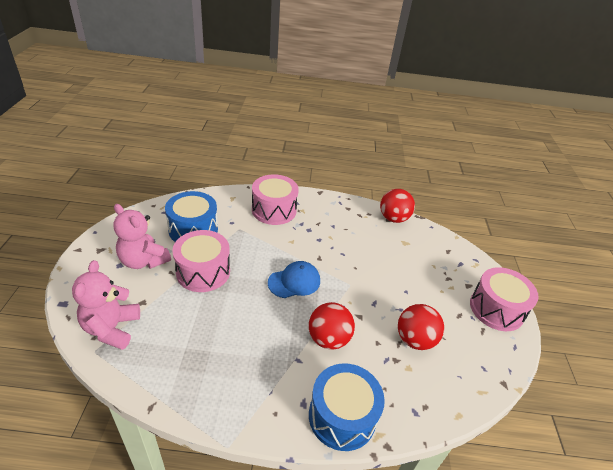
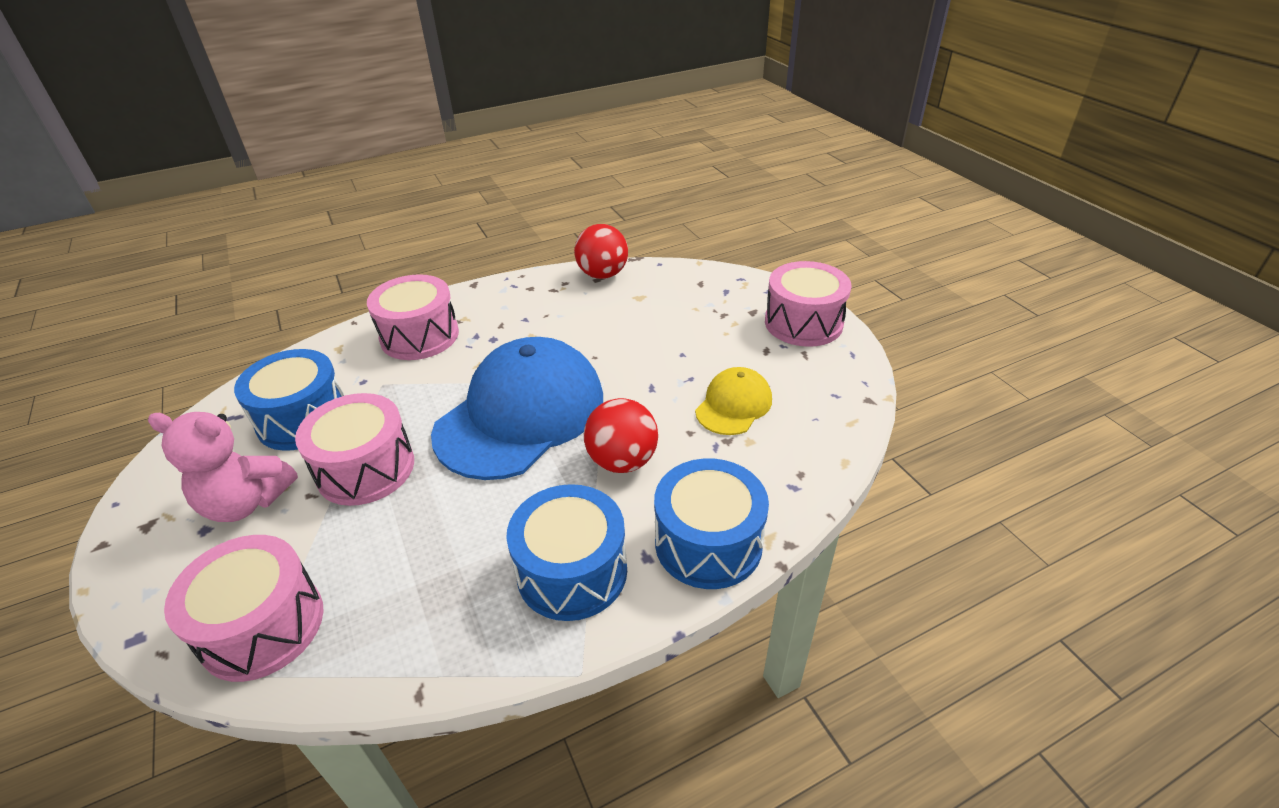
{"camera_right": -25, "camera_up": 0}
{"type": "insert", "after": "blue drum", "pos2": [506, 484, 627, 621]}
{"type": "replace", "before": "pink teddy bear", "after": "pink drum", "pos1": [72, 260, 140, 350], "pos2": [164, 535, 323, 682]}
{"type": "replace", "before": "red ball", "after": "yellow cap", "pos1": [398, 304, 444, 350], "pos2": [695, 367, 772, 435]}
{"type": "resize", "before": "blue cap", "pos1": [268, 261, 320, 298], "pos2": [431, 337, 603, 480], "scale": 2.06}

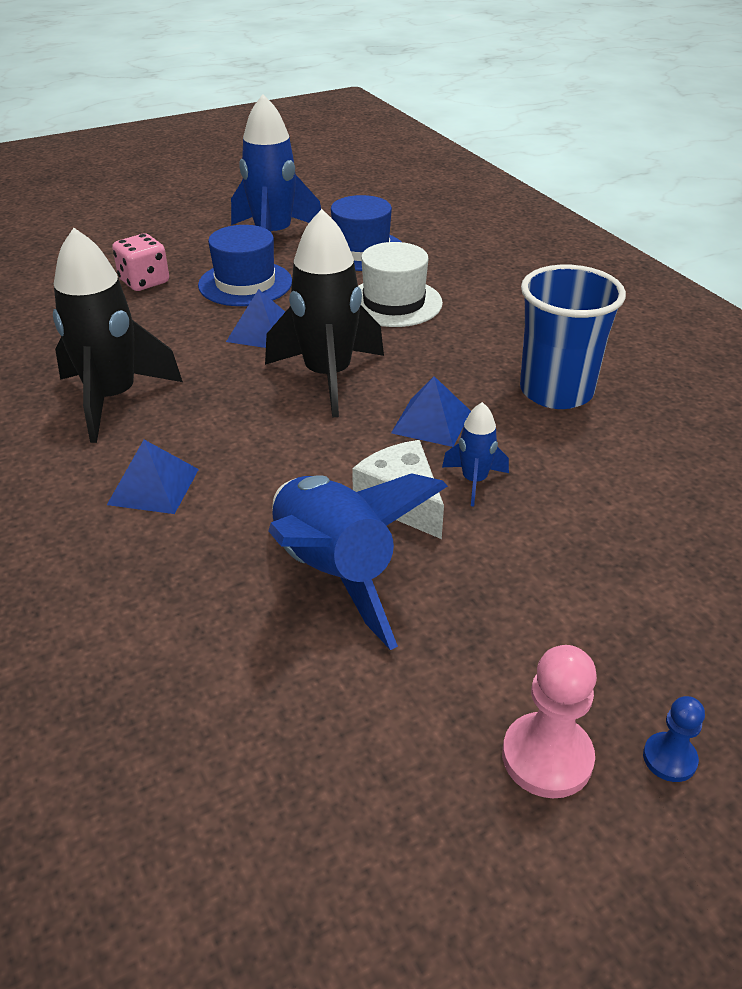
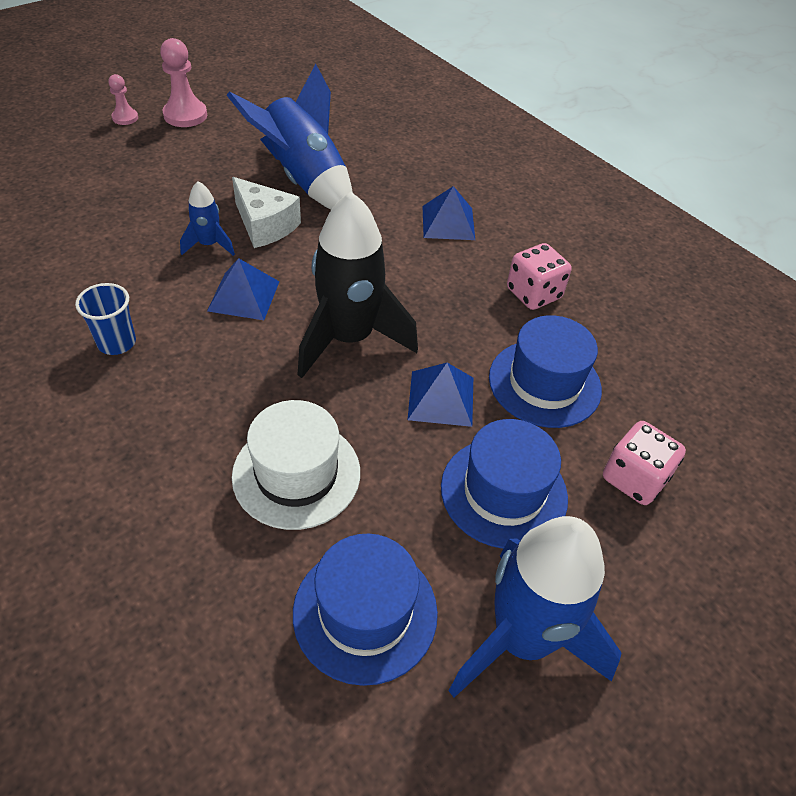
{"camera_right": 165, "camera_up": 10}
{"type": "insert", "after": "blue hat", "pos2": [489, 315, 602, 428]}
{"type": "replace", "before": "black rocket", "after": "pink dice", "pos1": [53, 228, 183, 443], "pos2": [507, 243, 572, 310]}
{"type": "recolor", "before": "blue pawn", "after": "pink pawn", "pos1": [643, 696, 705, 782], "pos2": [108, 74, 138, 125]}
{"type": "resize", "before": "blue cup", "pos1": [520, 265, 626, 409], "pos2": [75, 283, 136, 355], "scale": 0.51}

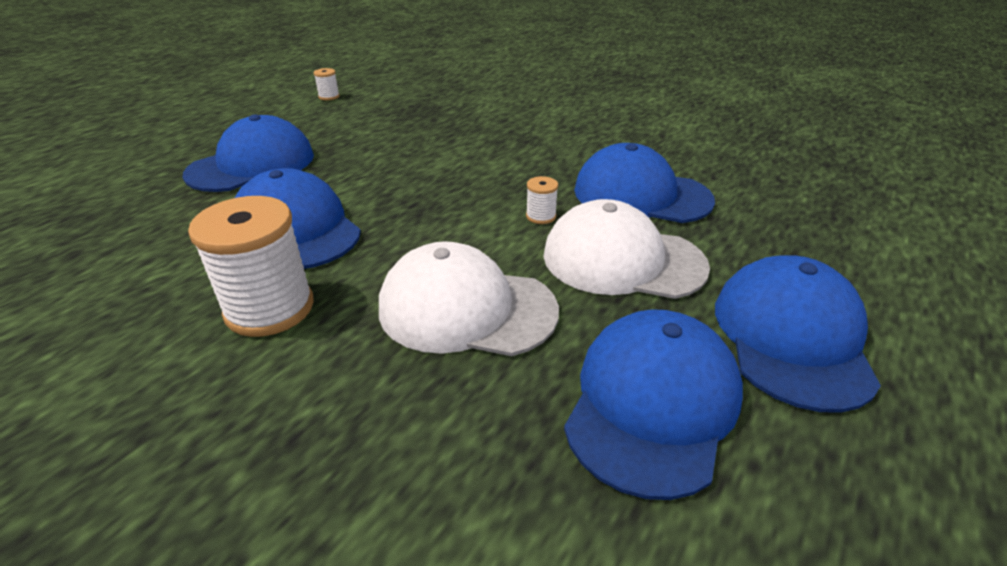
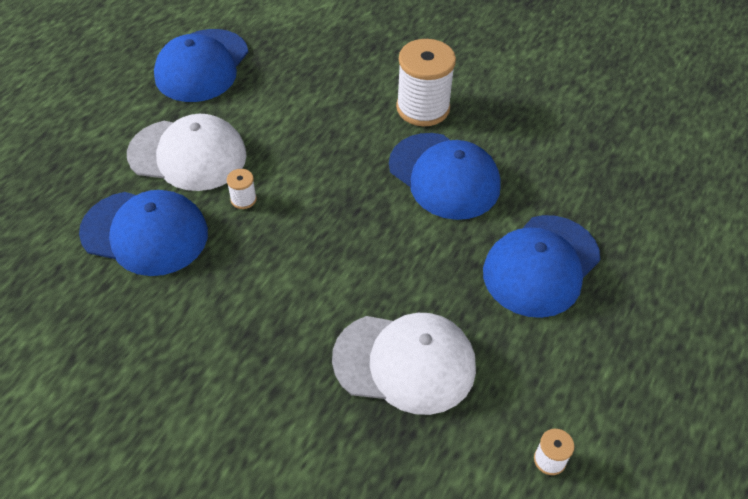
{"camera_right": 175, "camera_up": 15}
{"type": "delete", "before": "blue cap", "pos1": [715, 255, 881, 413]}
{"type": "move", "before": "white cap", "pos1": [379, 241, 559, 356], "pos2": [332, 313, 476, 415]}

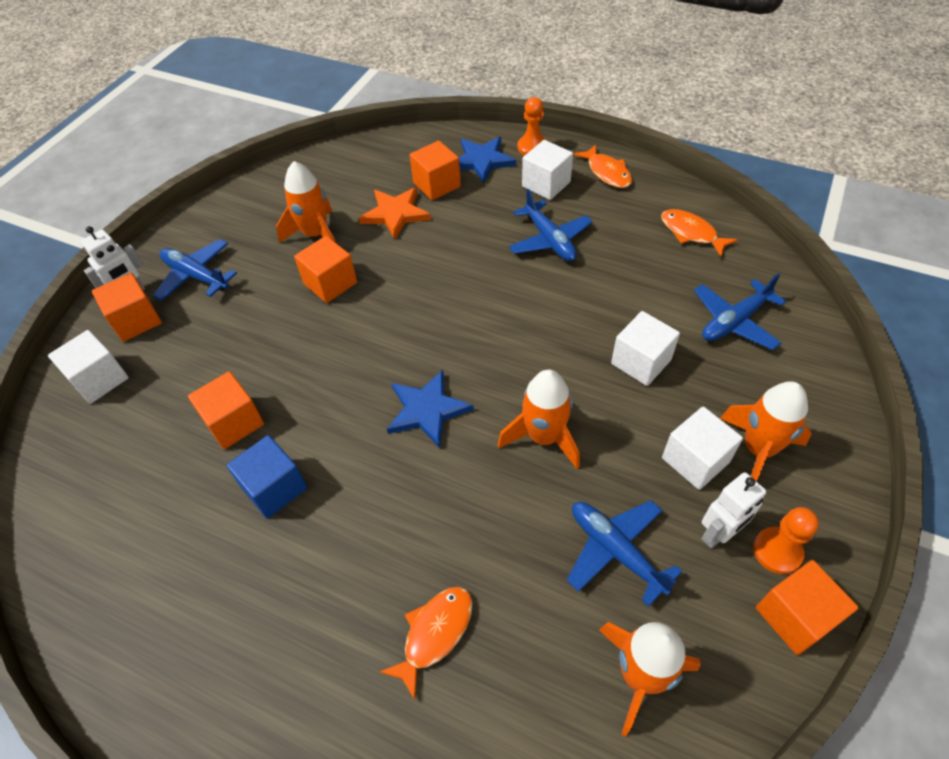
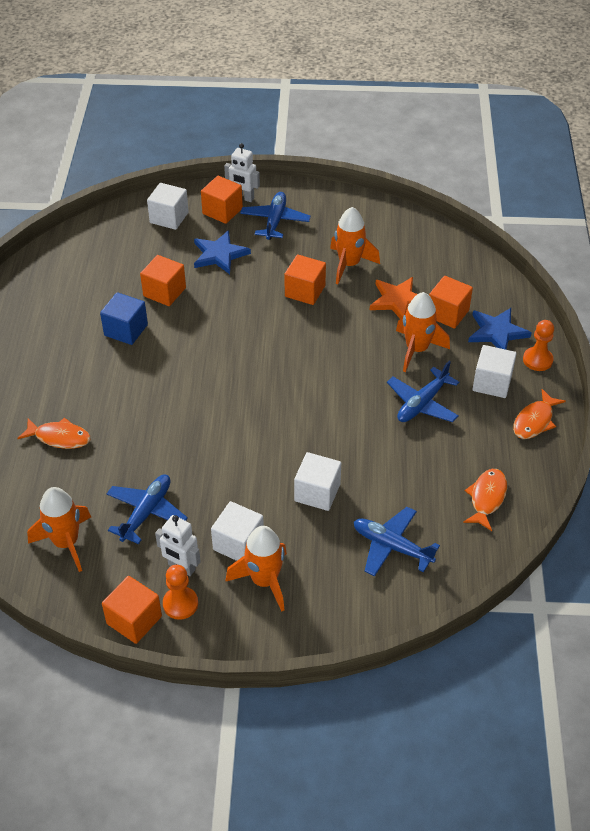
{"camera_right": 65, "camera_up": -5}
{"type": "move", "before": "blue star", "pos1": [387, 370, 474, 448], "pos2": [194, 230, 251, 274]}
{"type": "move", "before": "orange rocket", "pos1": [498, 370, 580, 469], "pos2": [396, 292, 450, 372]}

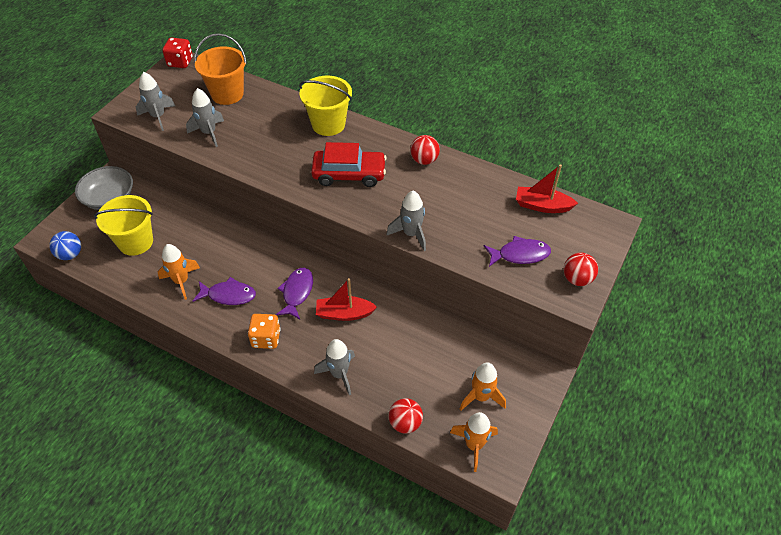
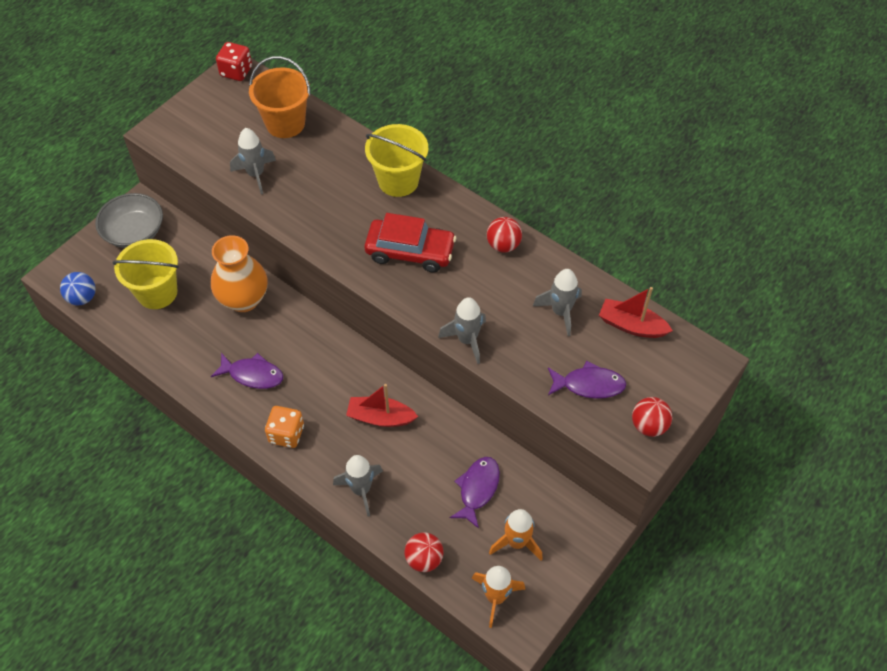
{"camera_right": 10, "camera_up": 5}
{"type": "delete", "before": "orange rocket", "pos1": [158, 244, 200, 300]}
{"type": "insert", "after": "orange vase", "pos2": [211, 235, 268, 312]}
{"type": "move", "before": "grey rocket", "pos1": [136, 72, 175, 131], "pos2": [533, 269, 582, 336]}
{"type": "move", "before": "purple fish", "pos1": [276, 268, 313, 319], "pos2": [450, 457, 500, 529]}

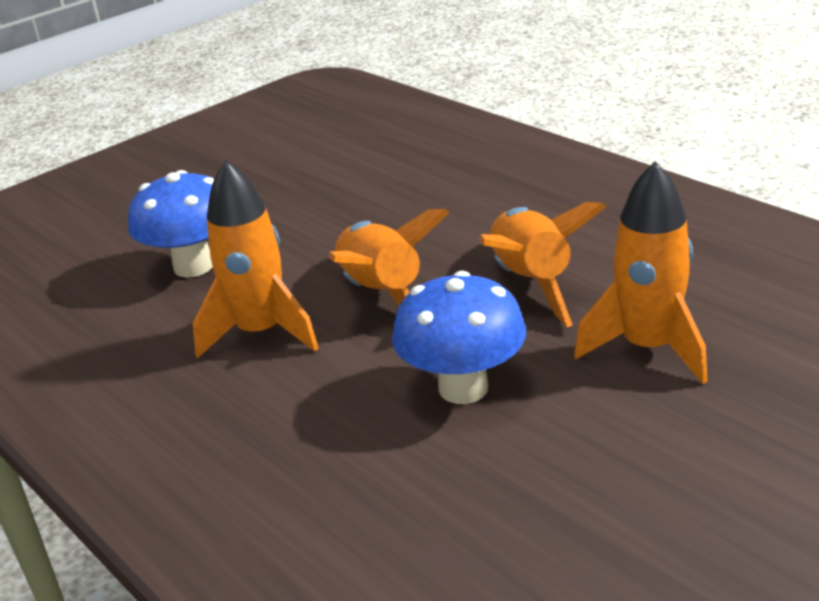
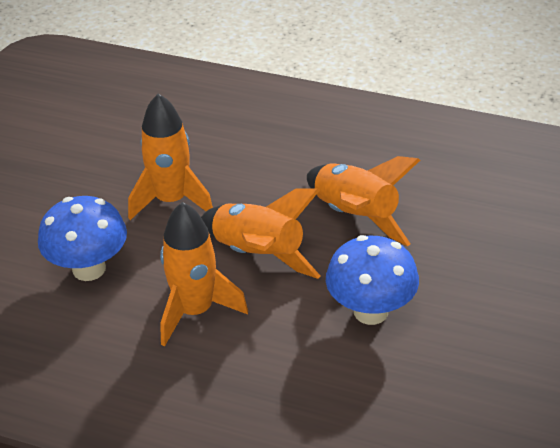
{"camera_right": -30, "camera_up": 10}
{"type": "move", "before": "orange rocket", "pos1": [574, 161, 708, 384], "pos2": [128, 94, 213, 220]}

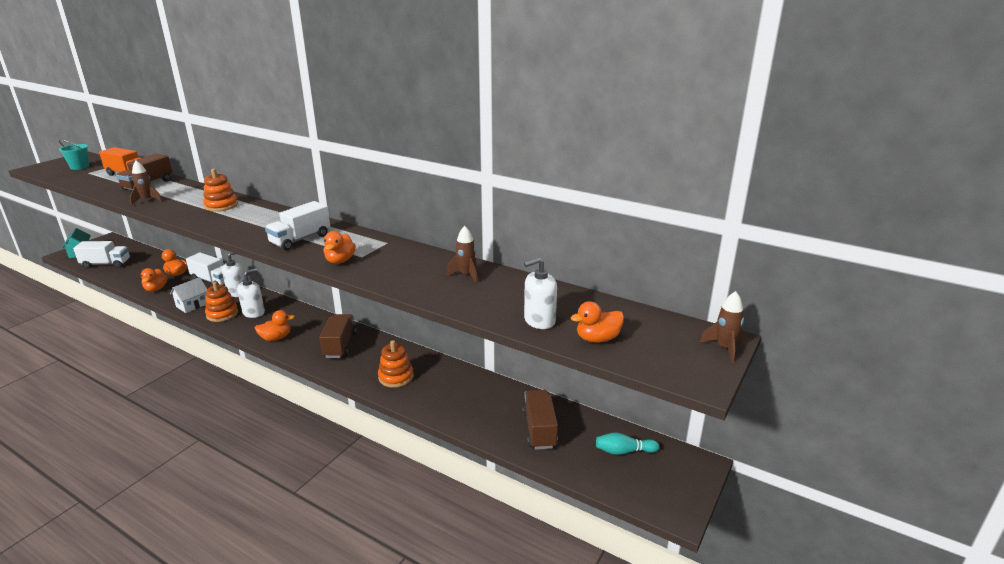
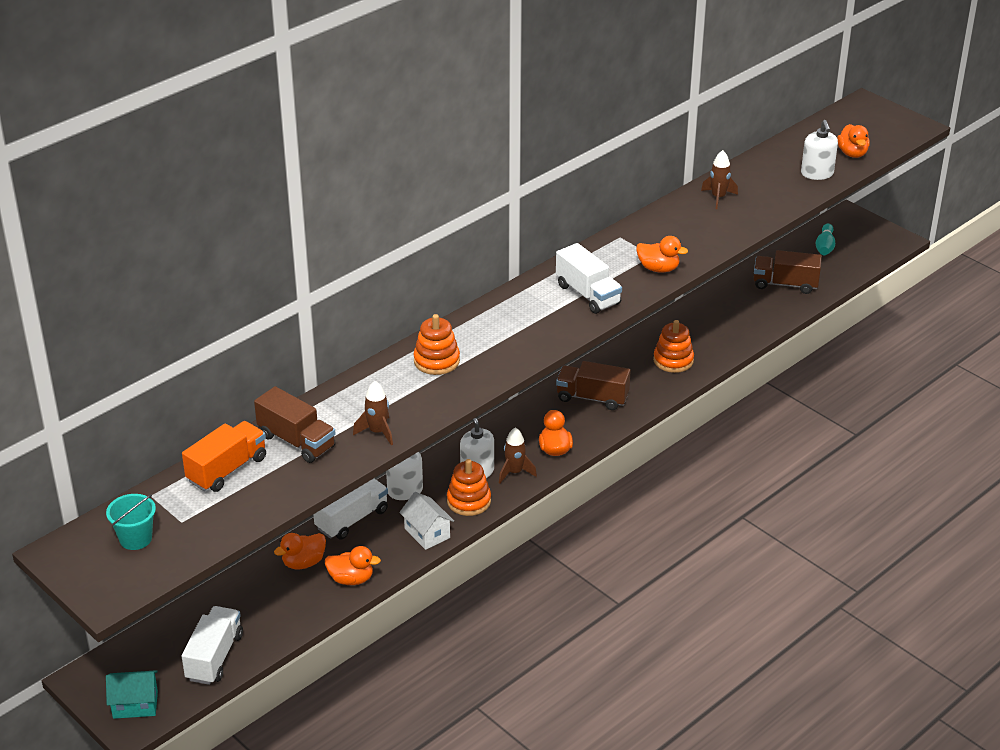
{"camera_right": -75, "camera_up": 10}
{"type": "move", "before": "brown rocket", "pos1": [700, 291, 744, 363], "pos2": [499, 427, 537, 483]}

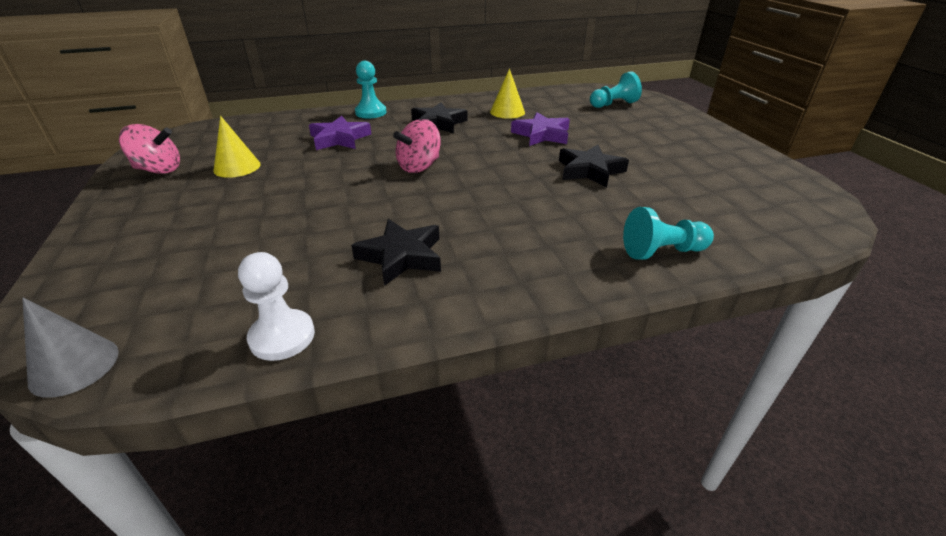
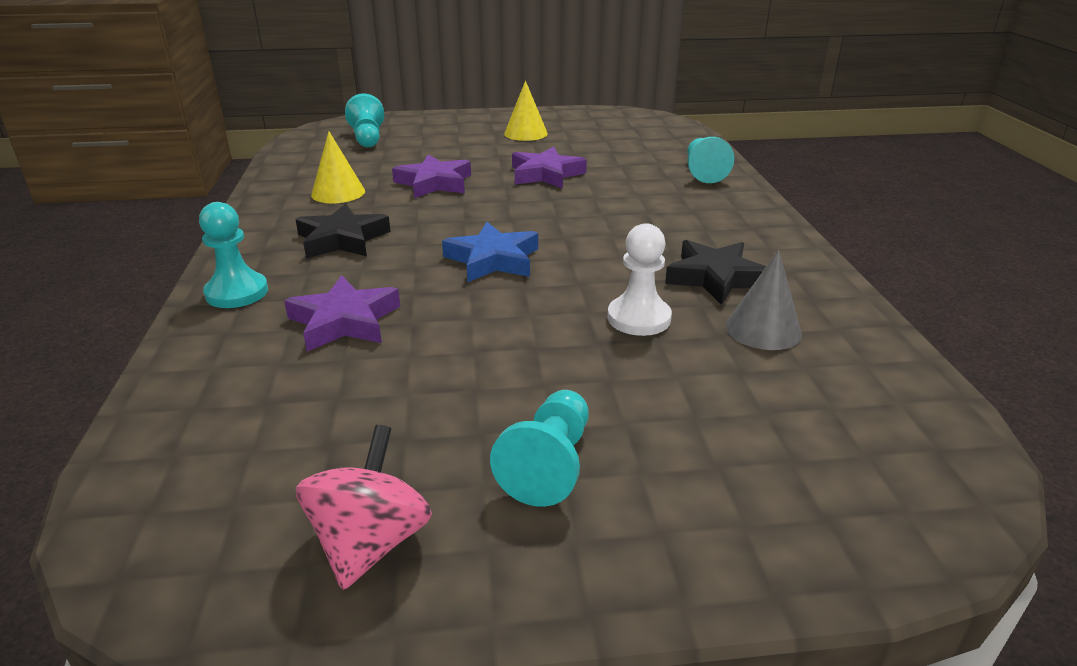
{"camera_right": -80, "camera_up": -5}
{"type": "insert", "after": "turquoise pawn", "pos2": [490, 390, 589, 507]}
{"type": "move", "before": "grey cone", "pos1": [22, 298, 119, 398], "pos2": [726, 250, 802, 350]}
{"type": "move", "before": "yellow cone", "pos1": [214, 116, 261, 178], "pos2": [504, 81, 548, 141]}
{"type": "move", "before": "white pawn", "pos1": [238, 252, 315, 361], "pos2": [608, 223, 672, 336]}
{"type": "replace", "before": "pink spinning top", "after": "blue star", "pos1": [393, 119, 441, 173], "pos2": [442, 222, 538, 282]}
{"type": "recolor", "before": "black star", "after": "purple star", "pos1": [559, 145, 629, 188], "pos2": [512, 147, 587, 189]}

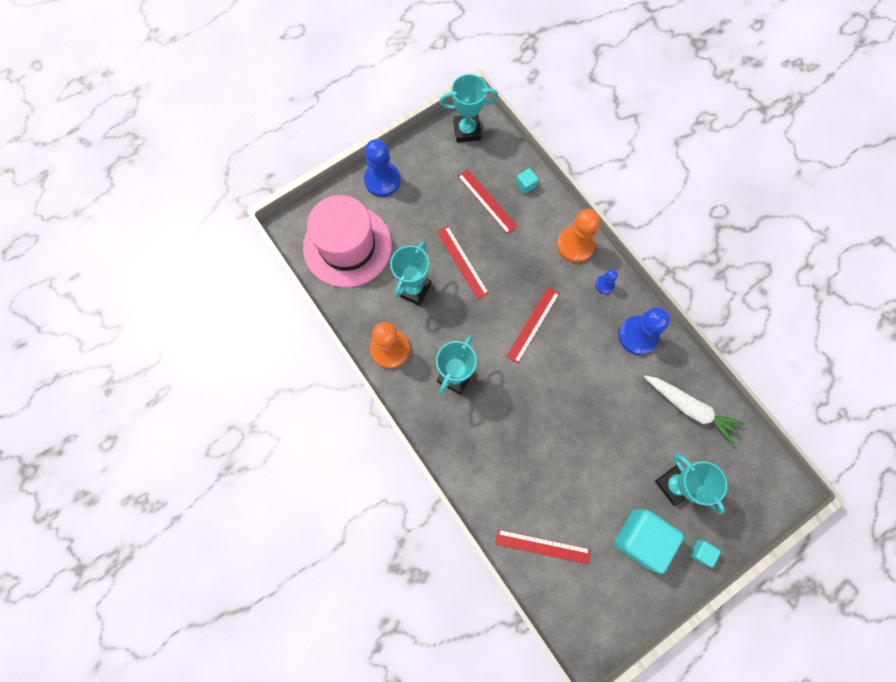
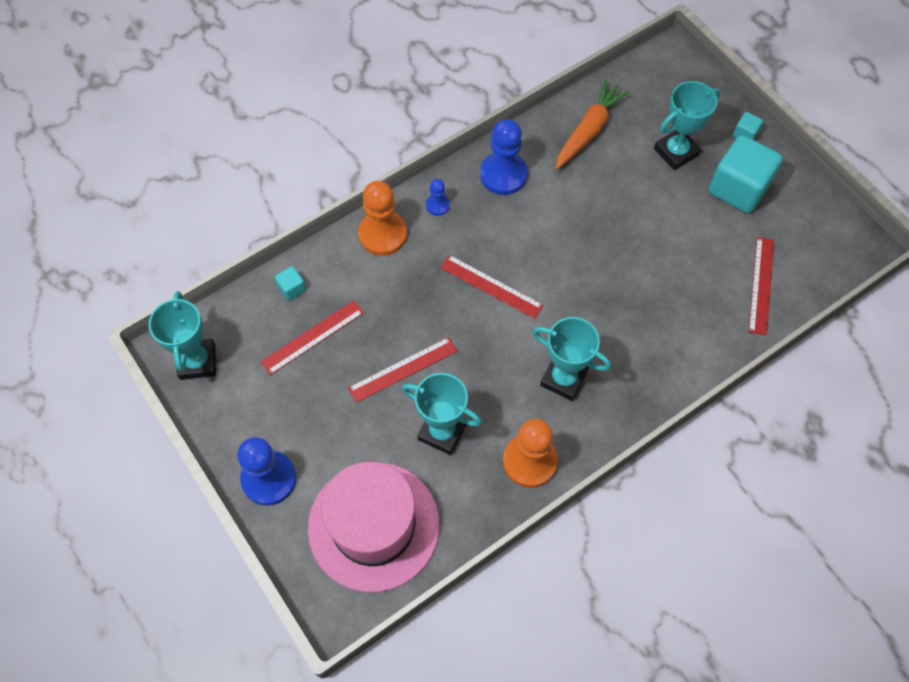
{"camera_right": -90, "camera_up": -10}
{"type": "recolor", "before": "white carrot", "after": "orange carrot", "pos1": [644, 375, 745, 445], "pos2": [555, 79, 630, 169]}

